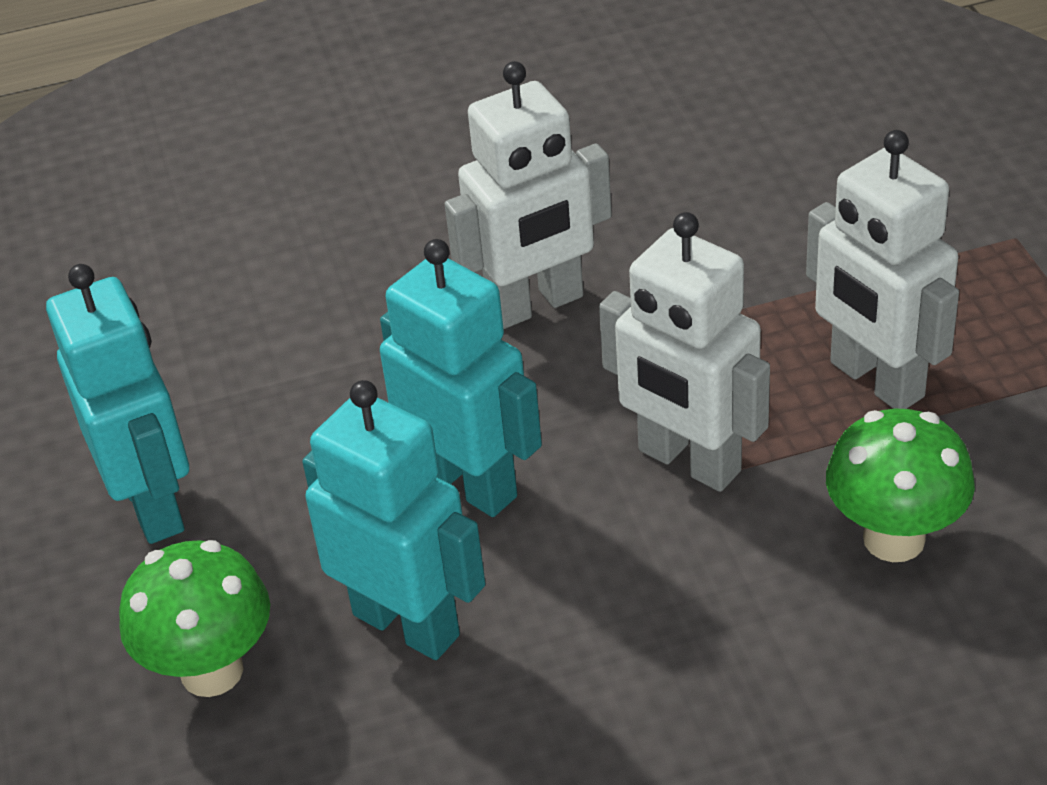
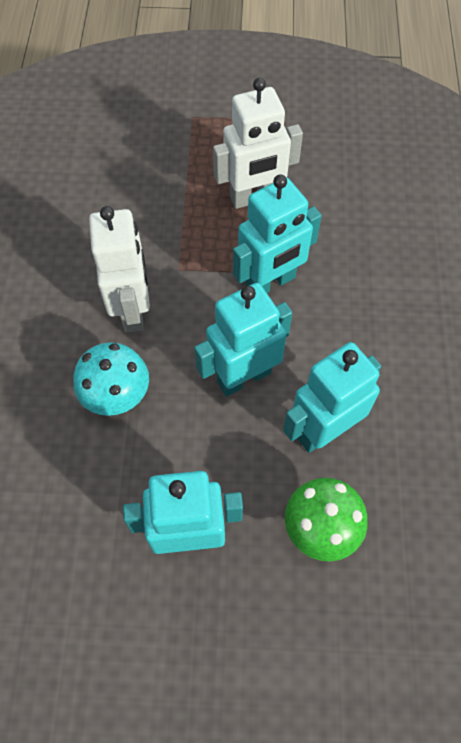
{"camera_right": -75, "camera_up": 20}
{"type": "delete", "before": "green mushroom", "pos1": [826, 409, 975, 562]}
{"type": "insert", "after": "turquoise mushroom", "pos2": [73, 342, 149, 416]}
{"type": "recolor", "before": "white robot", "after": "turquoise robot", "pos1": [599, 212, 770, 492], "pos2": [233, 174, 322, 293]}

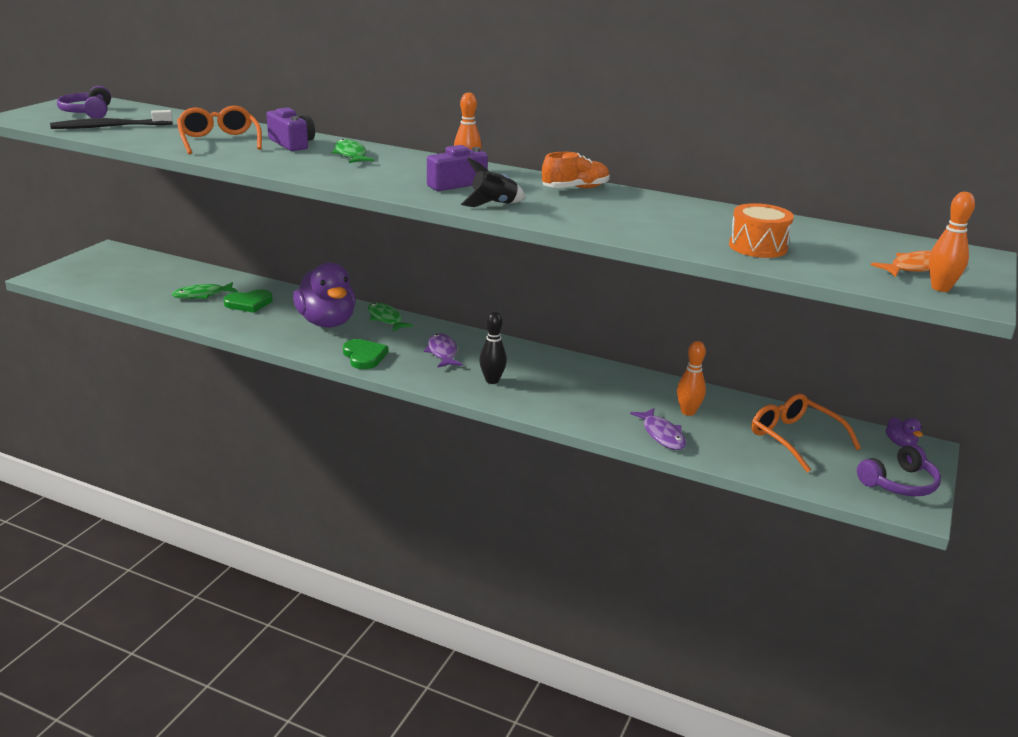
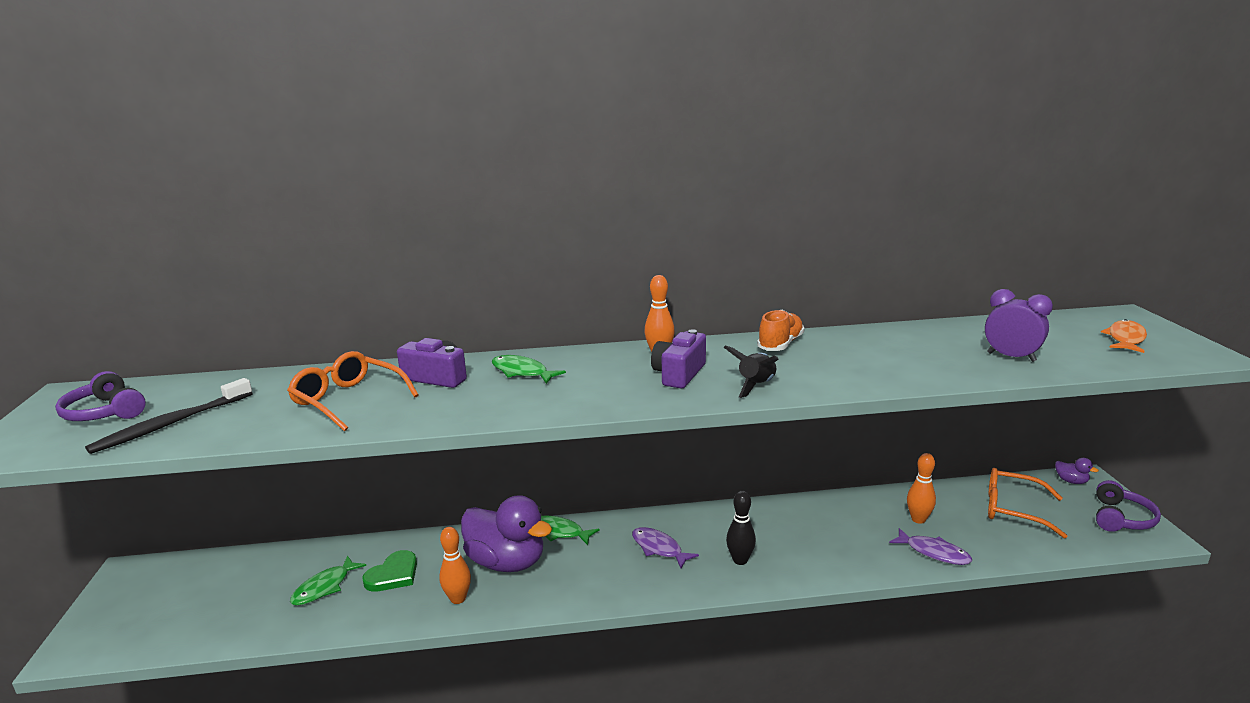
{"camera_right": -30, "camera_up": -5}
{"type": "delete", "before": "green heart", "pos1": [343, 339, 388, 369]}
{"type": "move", "before": "orange bowling pin", "pos1": [929, 192, 975, 292], "pos2": [439, 527, 471, 604]}
{"type": "replace", "before": "orange drum", "after": "purple clock", "pos1": [729, 203, 794, 258], "pos2": [985, 289, 1053, 362]}

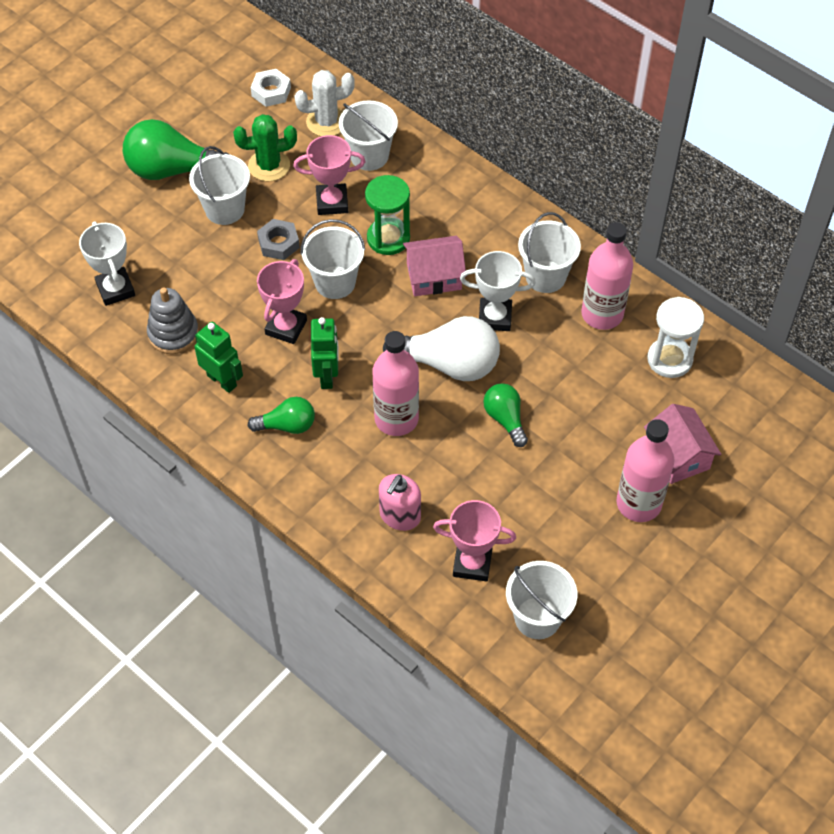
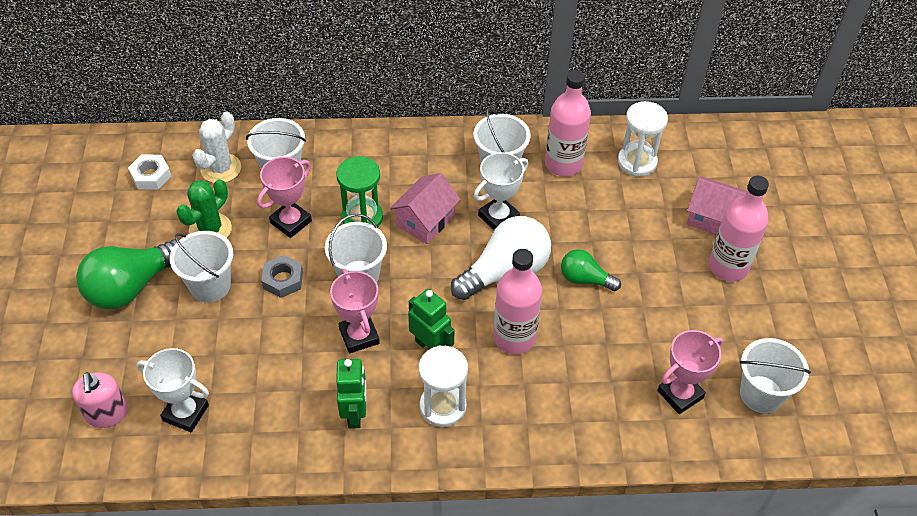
{"camera_right": -45, "camera_up": -5}
{"type": "delete", "before": "grey stacking toy", "pos1": [147, 288, 199, 354]}
{"type": "move", "before": "pink soap dispenser", "pos1": [379, 474, 421, 531], "pos2": [72, 372, 128, 428]}
{"type": "replace", "before": "green light bulb", "after": "white hourglass", "pos1": [248, 397, 315, 434], "pos2": [418, 346, 468, 427]}
{"type": "rotate", "before": "green robot", "pos1": [195, 322, 243, 393], "pos2": [336, 359, 366, 429], "turn": 90}

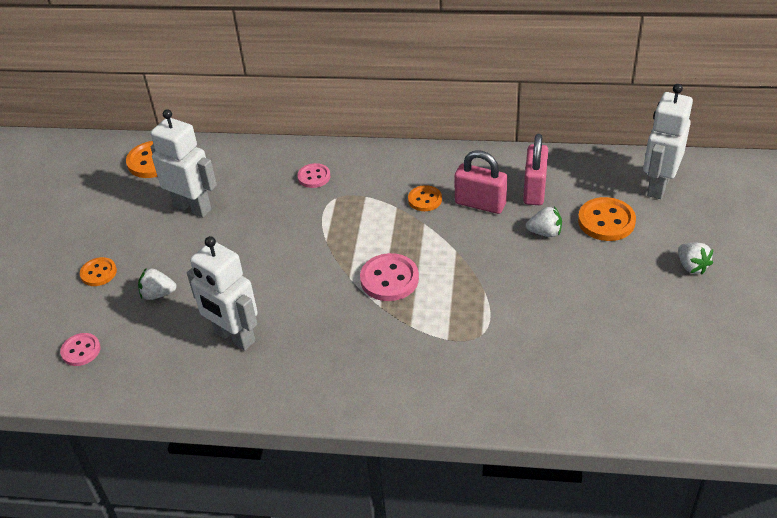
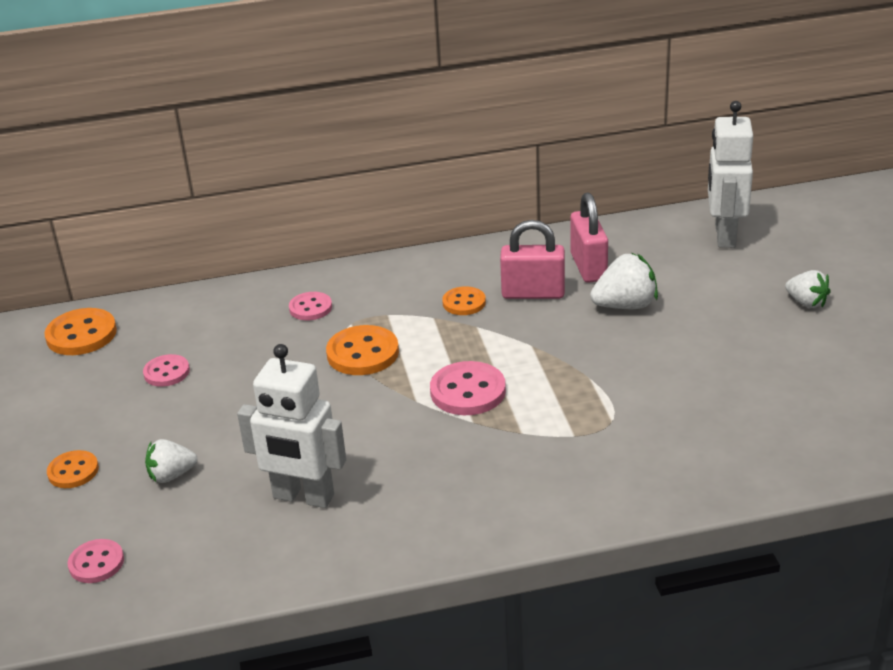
{"camera_right": -20, "camera_up": -10}
{"type": "move", "before": "orange button", "pos1": [578, 197, 636, 241], "pos2": [326, 325, 399, 375]}
{"type": "replace", "before": "white robot", "after": "pink button", "pos1": [151, 109, 217, 217], "pos2": [143, 354, 190, 387]}
{"type": "resize", "before": "white strawberry", "pos1": [526, 207, 562, 237], "pos2": [590, 253, 658, 309], "scale": 1.51}

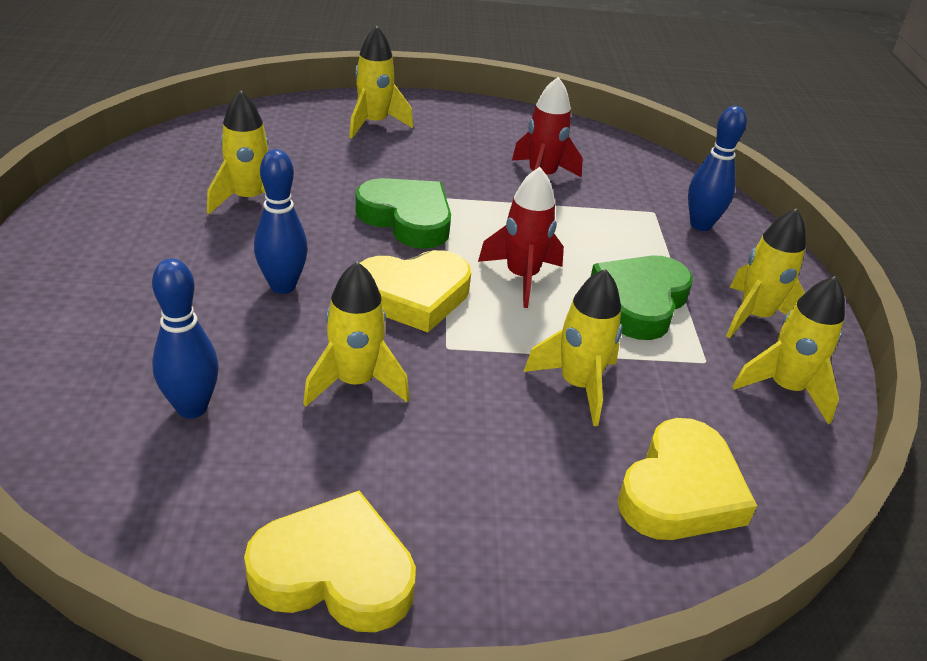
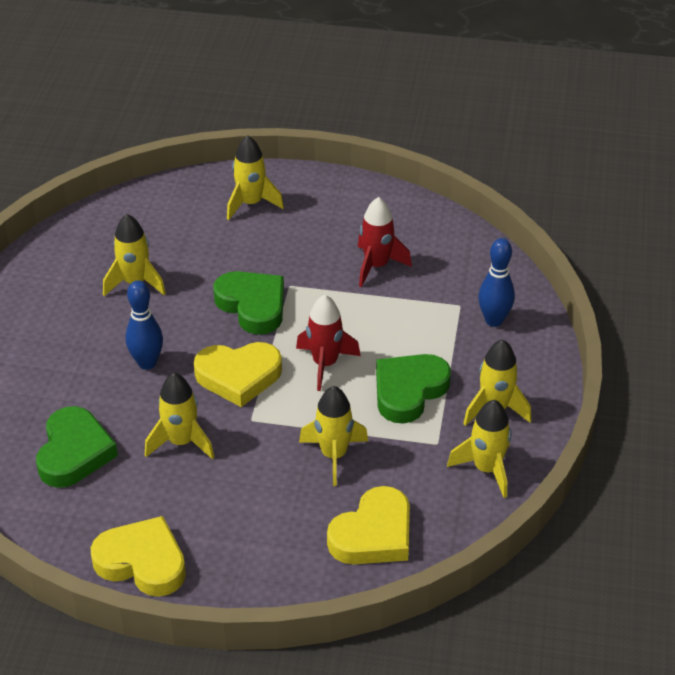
{"camera_right": 15, "camera_up": 5}
{"type": "replace", "before": "blue bowling pin", "after": "green heart", "pos1": [152, 258, 219, 418], "pos2": [36, 406, 118, 488]}

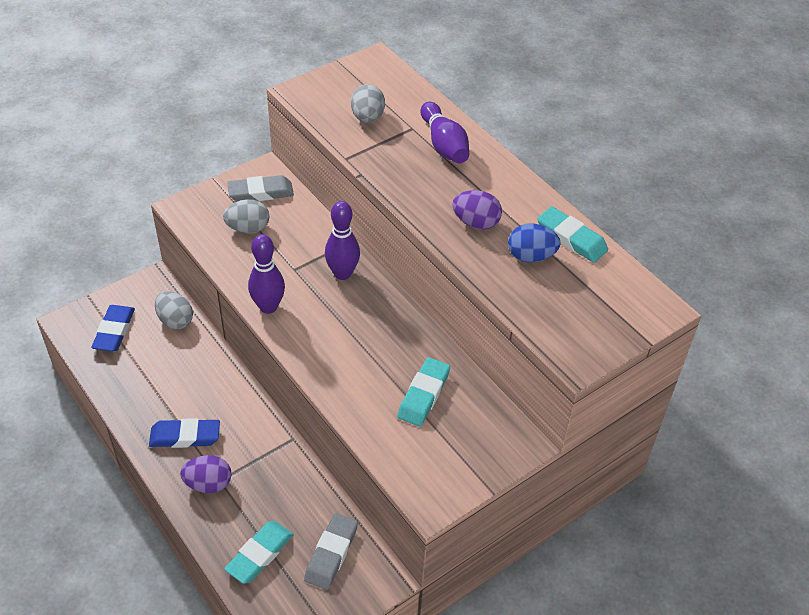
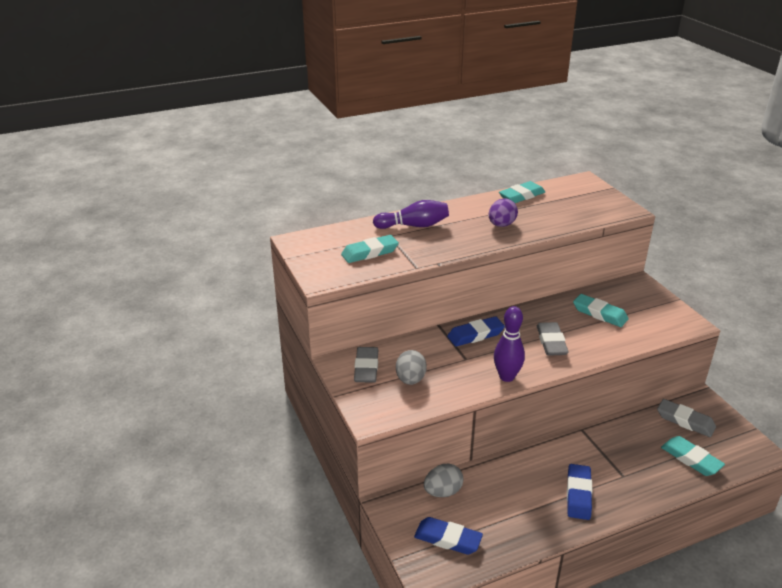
{"camera_right": -75, "camera_up": -15}
{"type": "delete", "before": "purple egg", "pos1": [180, 455, 231, 493]}
{"type": "delete", "before": "blue egg", "pos1": [508, 224, 561, 262]}
{"type": "insert", "after": "grey eraser", "pos2": [537, 322, 569, 356]}
{"type": "replace", "before": "purple bowling pin", "after": "blue eraser", "pos1": [325, 201, 360, 280], "pos2": [447, 316, 505, 347]}
{"type": "replace", "before": "grey egg", "after": "turquoise eraser", "pos1": [351, 84, 385, 123], "pos2": [341, 235, 399, 263]}

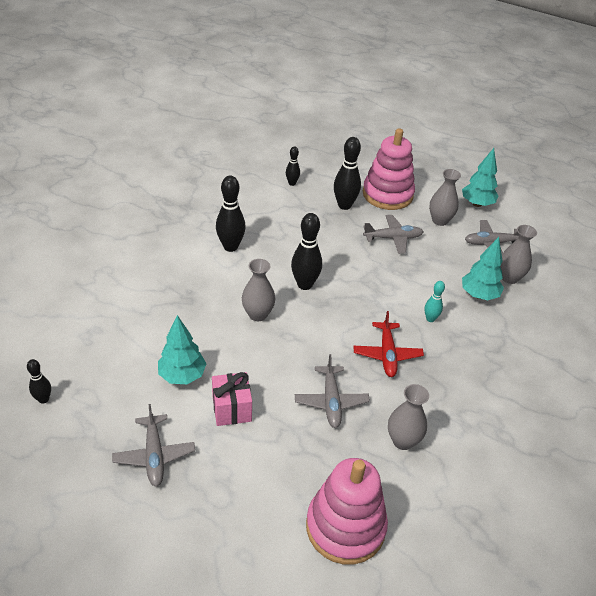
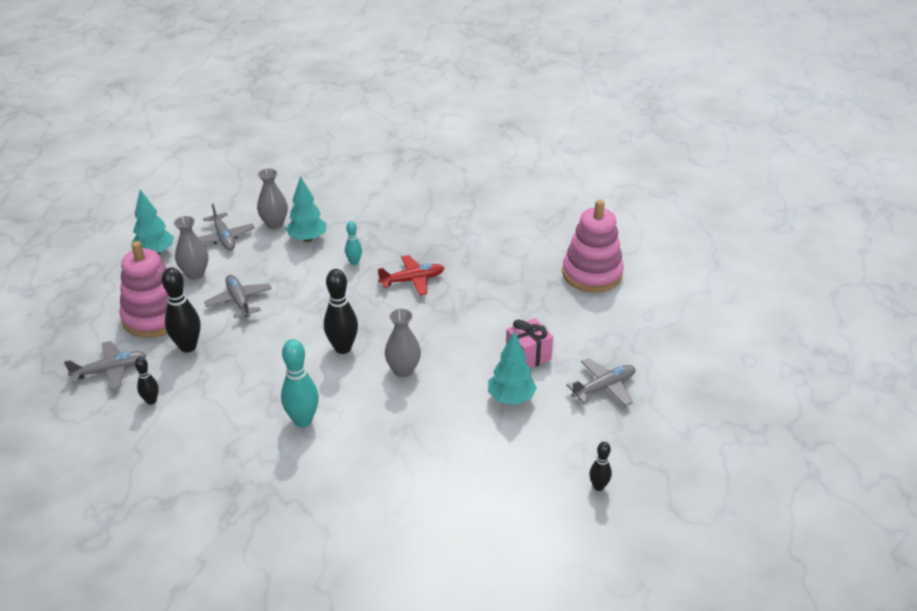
{"camera_right": -105, "camera_up": -5}
{"type": "delete", "before": "grey vase", "pos1": [388, 384, 429, 450]}
{"type": "move", "before": "grey plane", "pos1": [295, 354, 370, 428], "pos2": [64, 341, 147, 390]}
{"type": "recolor", "before": "black bowling pin", "after": "turquoise bowling pin", "pos1": [216, 176, 246, 252], "pos2": [281, 339, 319, 427]}

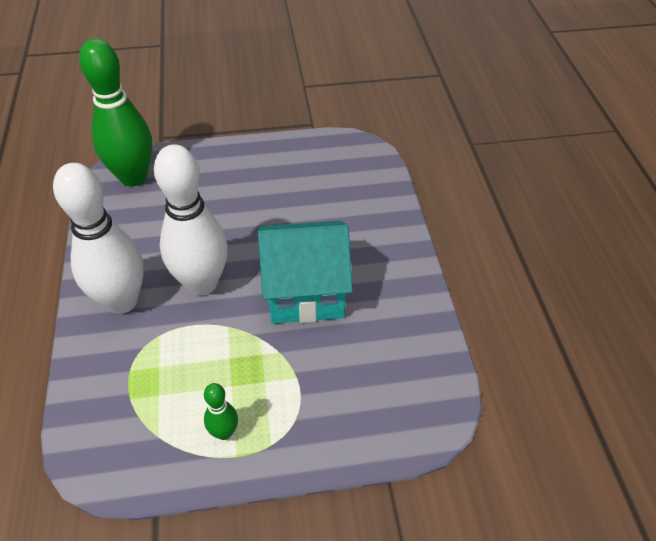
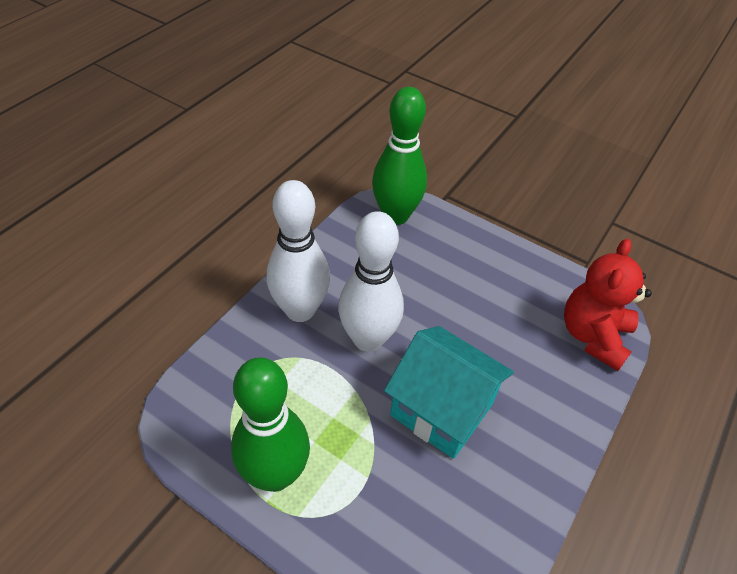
{"camera_right": 40, "camera_up": 0}
{"type": "insert", "after": "red teddy bear", "pos2": [564, 239, 652, 371]}
{"type": "resize", "before": "green bowling pin", "pos1": [204, 383, 238, 440], "pos2": [231, 357, 310, 492], "scale": 2.25}

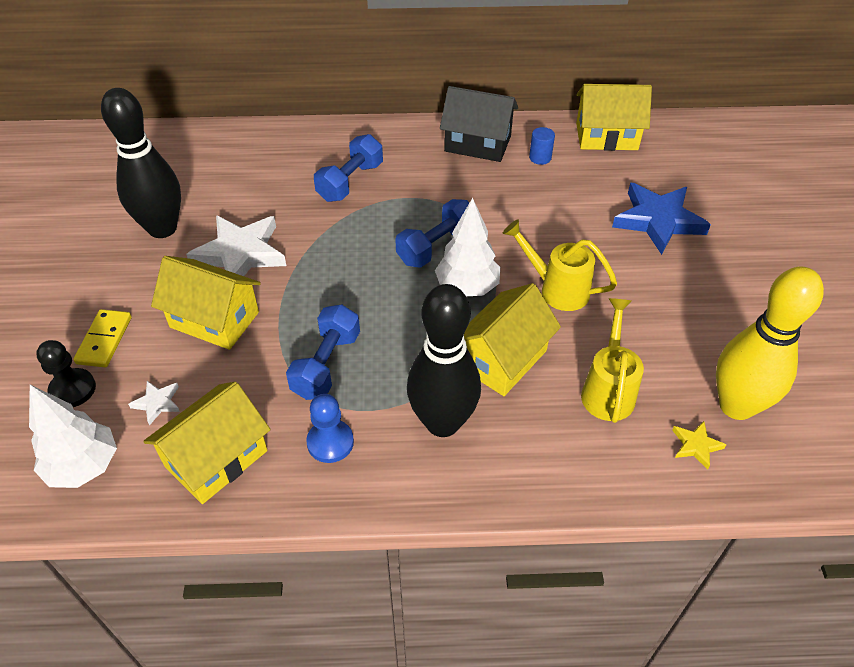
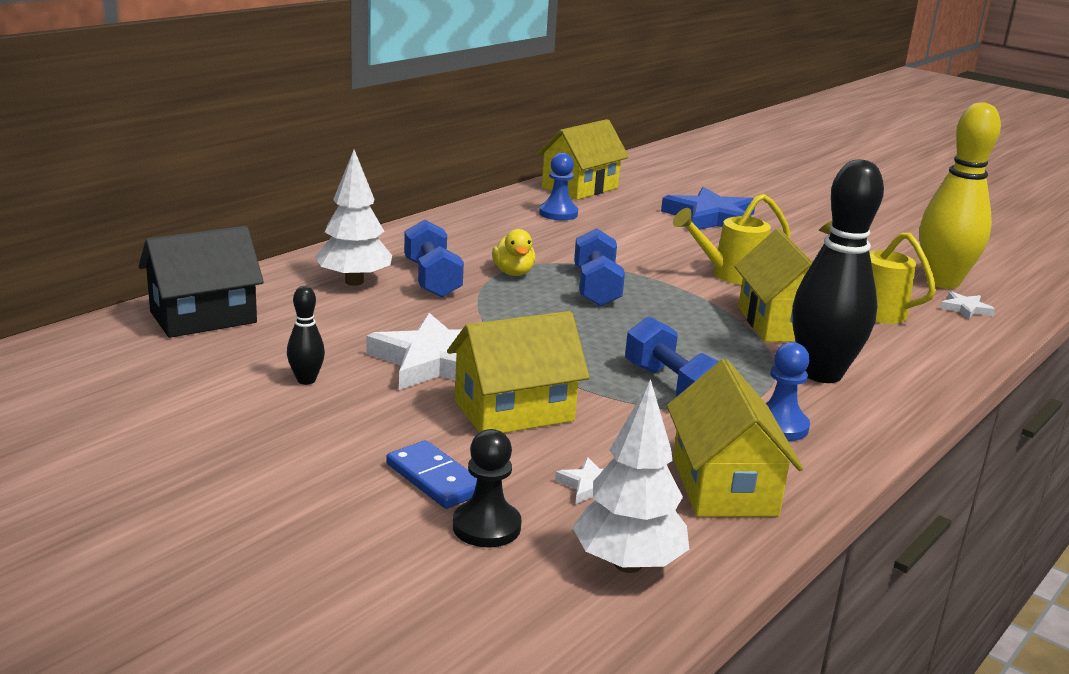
{"camera_right": -50, "camera_up": -25}
{"type": "insert", "after": "yellow duck", "pos2": [492, 229, 536, 276]}
{"type": "move", "before": "white tree", "pos1": [435, 198, 500, 296], "pos2": [315, 150, 392, 286]}
{"type": "move", "before": "black house", "pos1": [440, 86, 518, 162], "pos2": [138, 226, 264, 338]}
{"type": "replace", "before": "blue cylinder", "after": "blue pawn", "pos1": [529, 127, 555, 165], "pos2": [539, 153, 578, 220]}
{"type": "recolor", "before": "yellow domino", "after": "blue domino", "pos1": [73, 309, 132, 367], "pos2": [386, 440, 477, 509]}
{"type": "recolor", "before": "yellow star", "after": "white star", "pos1": [672, 421, 727, 470], "pos2": [940, 291, 995, 319]}
{"type": "resize", "before": "black bowling pin", "pos1": [101, 88, 181, 238], "pos2": [287, 286, 325, 385], "scale": 0.43}

